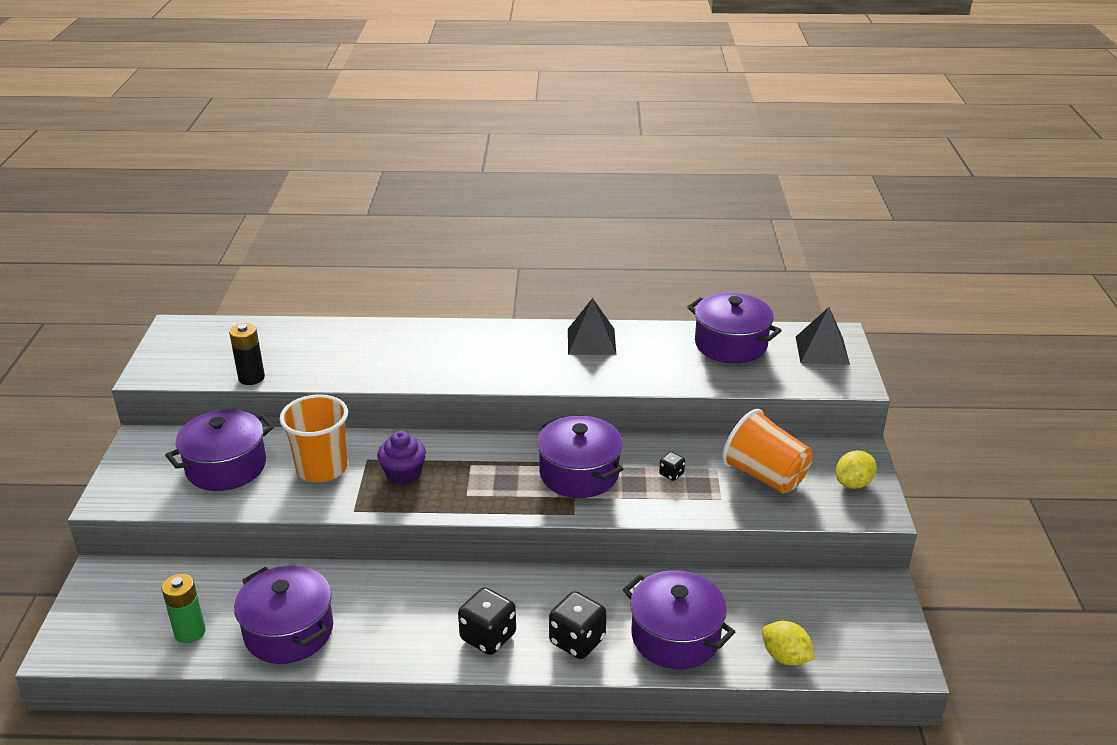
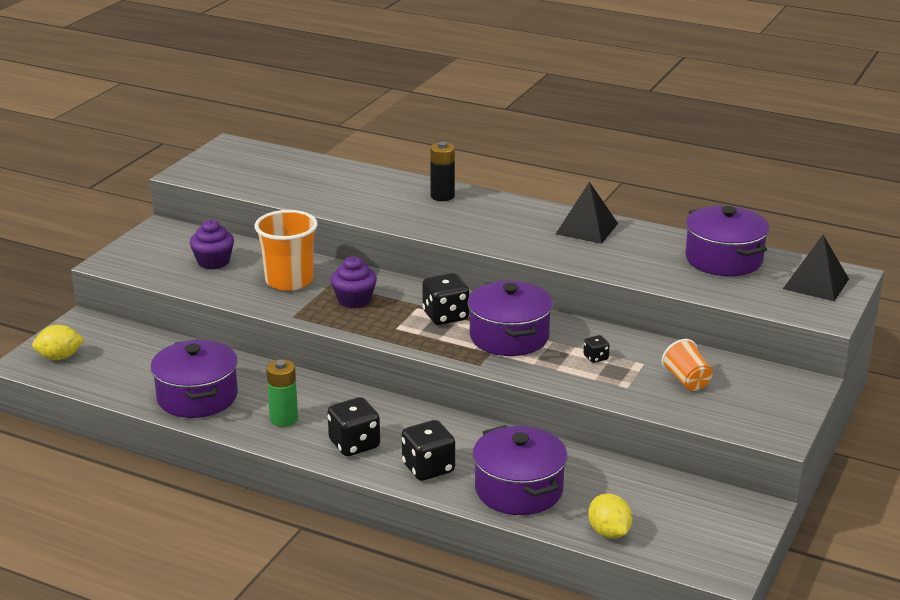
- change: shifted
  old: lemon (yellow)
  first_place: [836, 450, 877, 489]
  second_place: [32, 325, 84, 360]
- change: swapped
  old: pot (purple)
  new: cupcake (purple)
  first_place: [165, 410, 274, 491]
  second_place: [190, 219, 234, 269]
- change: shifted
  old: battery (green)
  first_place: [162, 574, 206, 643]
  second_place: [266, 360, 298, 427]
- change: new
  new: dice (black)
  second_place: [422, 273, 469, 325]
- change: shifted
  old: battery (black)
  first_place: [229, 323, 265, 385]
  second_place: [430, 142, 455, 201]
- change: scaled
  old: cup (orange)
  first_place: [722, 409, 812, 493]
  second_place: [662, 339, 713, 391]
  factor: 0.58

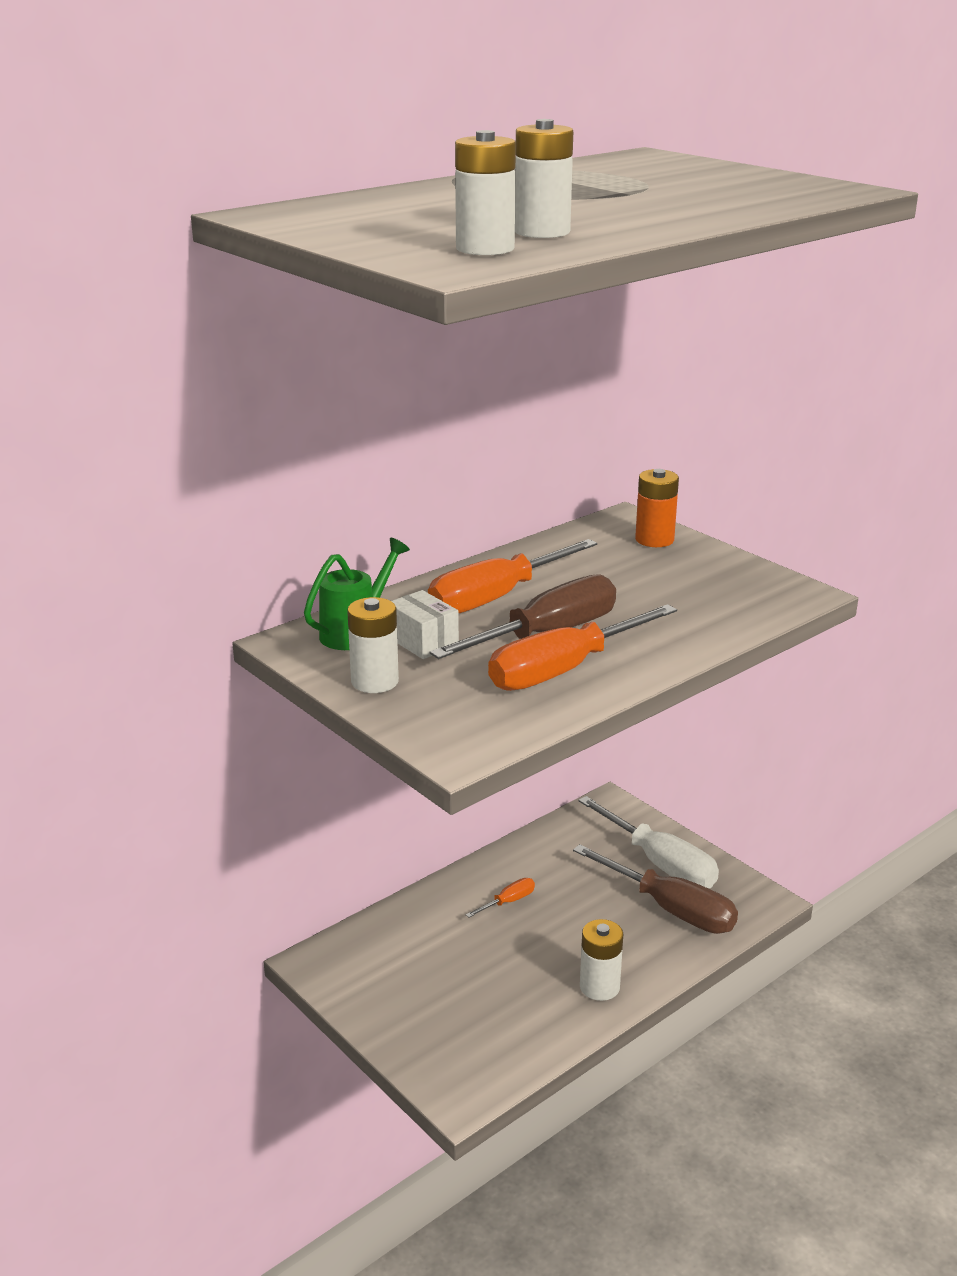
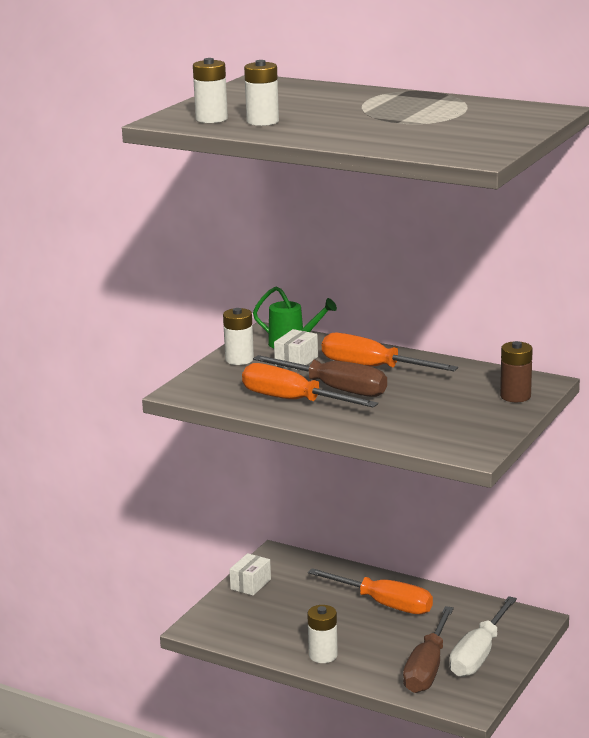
- change: new
  new: box (white)
  second_place: [229, 553, 271, 595]
- change: scaled
  old: screwdriver (orange)
  first_place: [466, 878, 535, 918]
  second_place: [308, 568, 433, 614]
  factor: 2.22
- change: repainted
  old: battery (orange)
  new: battery (brown)
  first_place: [635, 469, 679, 547]
  second_place: [500, 341, 533, 402]

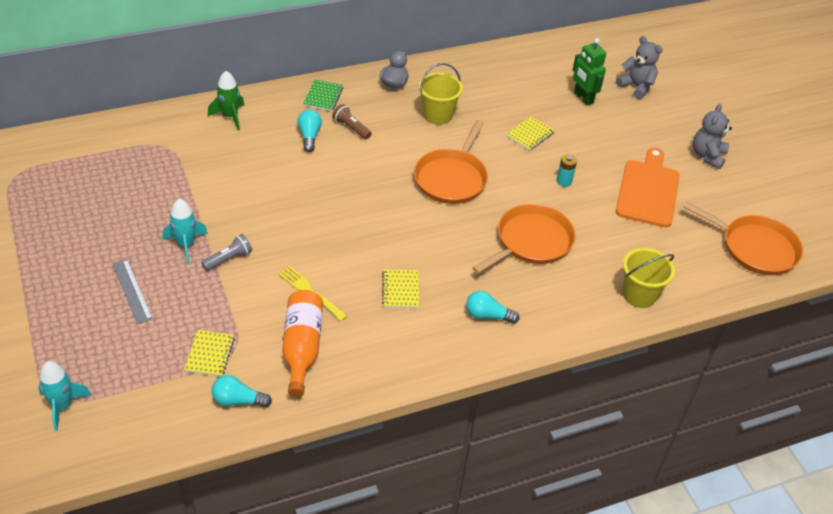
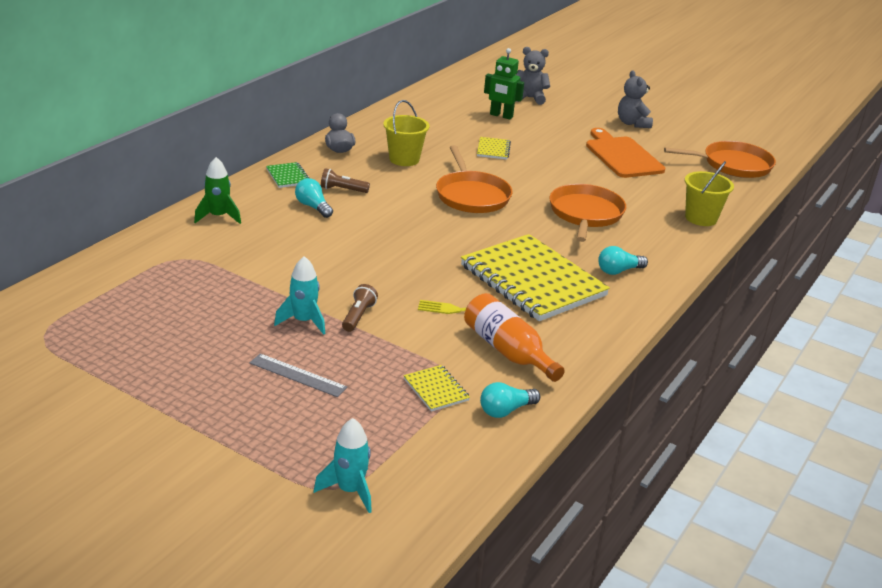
- change: repainted
  old: flashlight (grey)
  new: flashlight (brown)
  first_place: [201, 234, 252, 271]
  second_place: [342, 284, 378, 332]
- change: scaled
  old: notebook (yellow)
  first_place: [382, 269, 420, 308]
  second_place: [461, 234, 610, 321]
  factor: 2.45
- change: gone
  old: battery (turquoise)
  first_place: [556, 154, 577, 187]

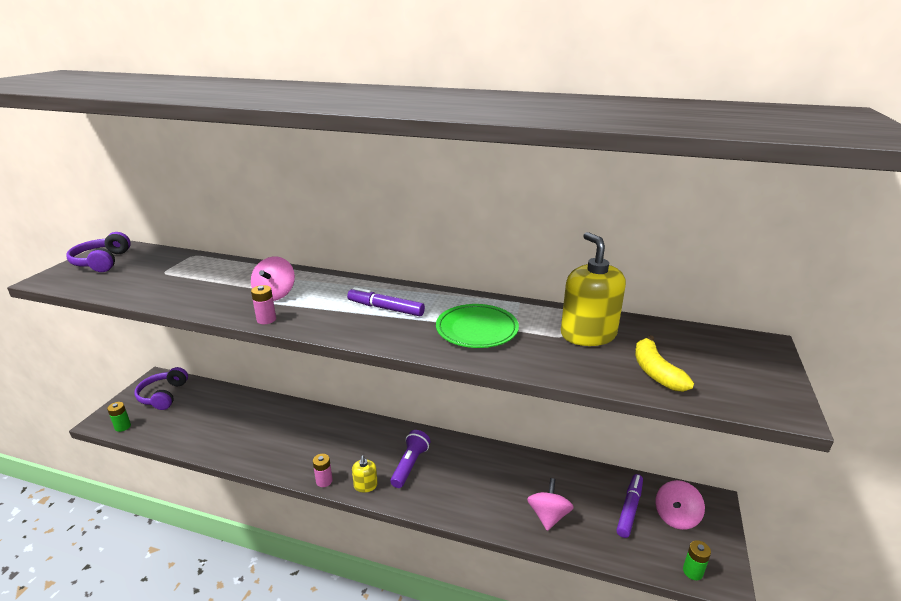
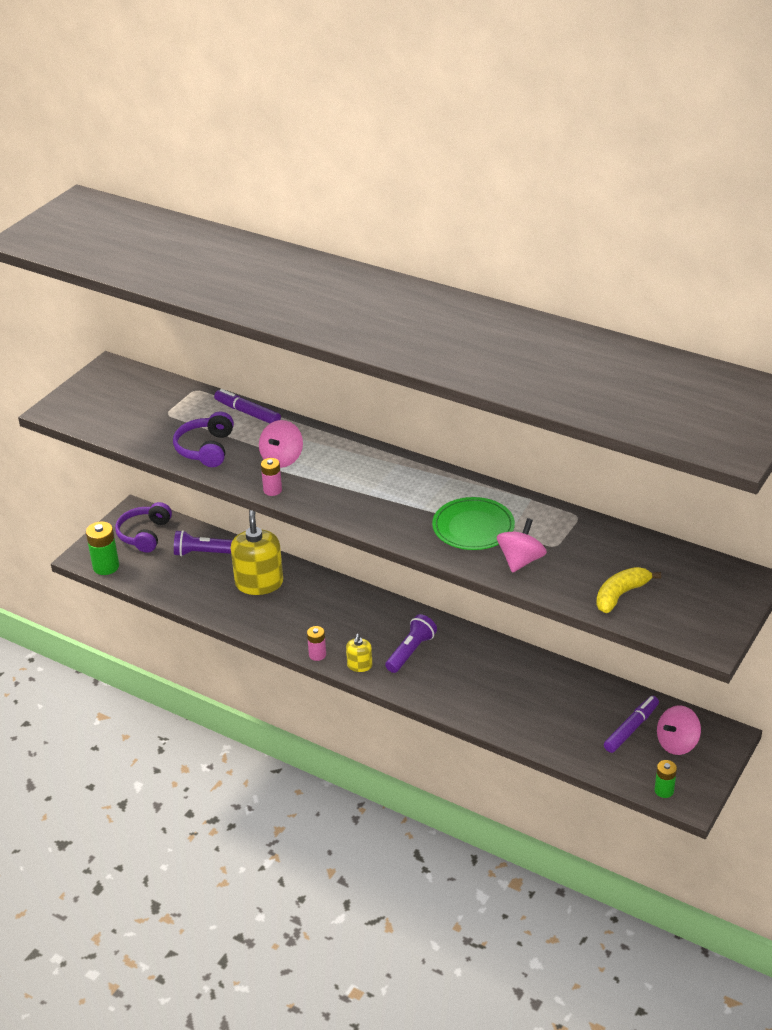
- change: scaled
  old: battery (green)
  first_place: [107, 402, 131, 432]
  second_place: [86, 521, 119, 575]
  factor: 1.63
- change: shifted
  old: headphones (purple)
  first_place: [67, 232, 131, 272]
  second_place: [173, 411, 234, 467]
- change: new
  new: flashlight (purple)
  second_place: [174, 530, 233, 556]
- change: shifted
  old: marker (purple)
  first_place: [347, 287, 425, 316]
  second_place: [214, 389, 281, 423]
- change: shifted
  old: soap dispenser (yellow)
  first_place: [561, 232, 626, 346]
  second_place: [231, 510, 283, 595]
- change: shifted
  old: spinning top (pink)
  first_place: [527, 478, 574, 531]
  second_place: [497, 518, 547, 573]
- change: rotated
  old: banana (yellow)
  first_place: [635, 335, 694, 392]
  second_place: [596, 567, 661, 613]
  degrees: 45

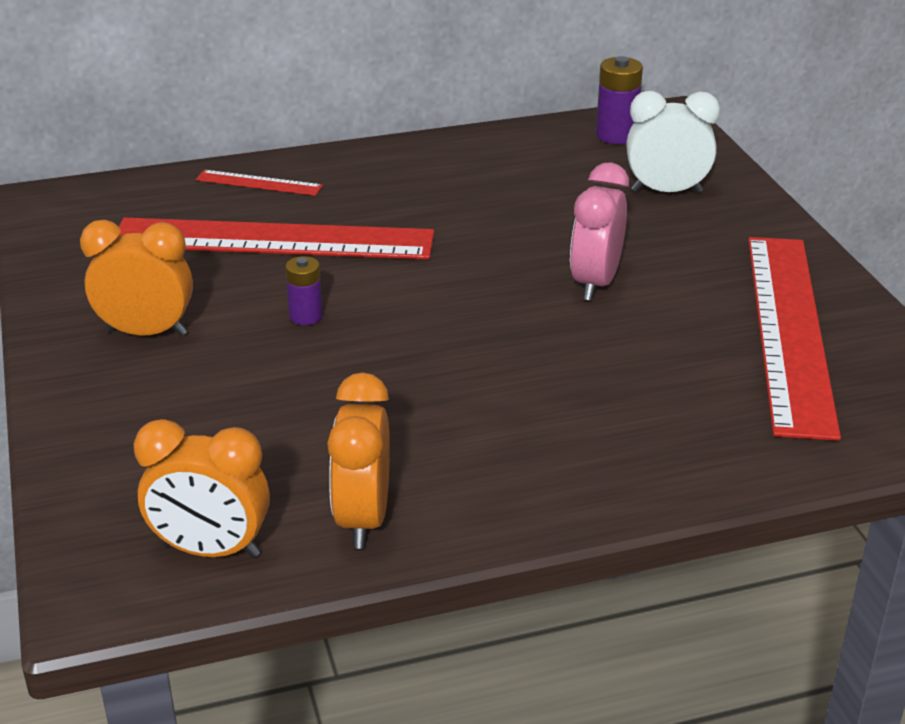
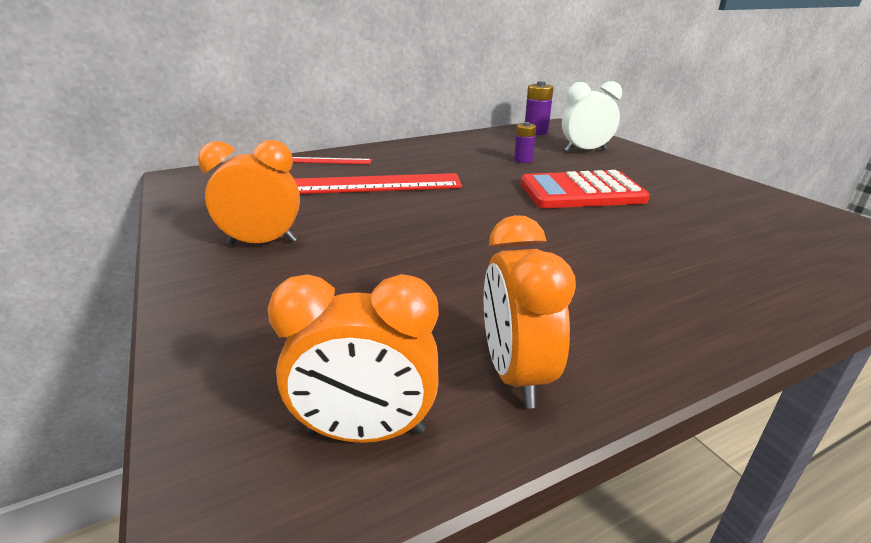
- change: shifted
  old: battery (purple)
  first_place: [285, 256, 323, 325]
  second_place: [514, 122, 536, 163]
- change: swapped
  old: clock (pink)
  new: calculator (red)
  first_place: [570, 163, 629, 301]
  second_place: [520, 170, 650, 208]
- change: gone
  old: ruler (red)
  first_place: [748, 237, 841, 441]

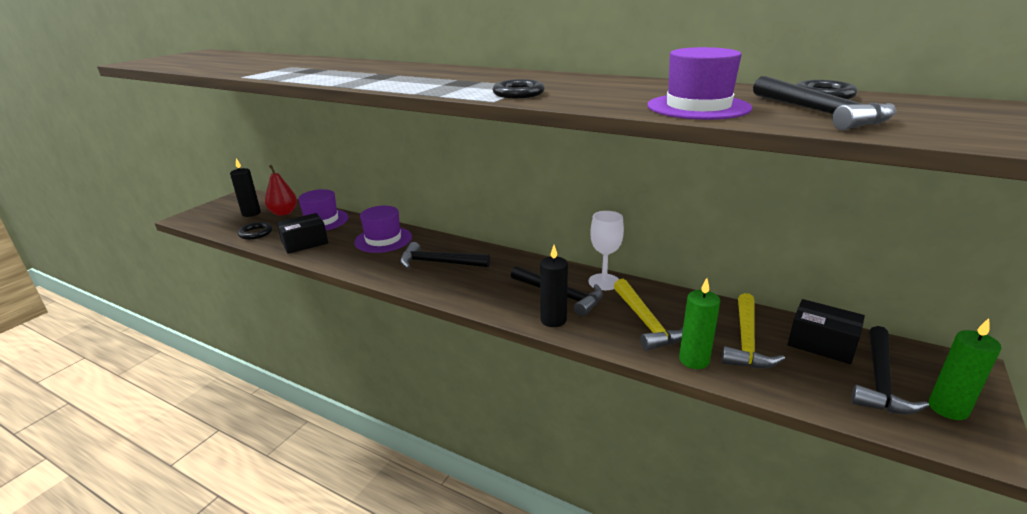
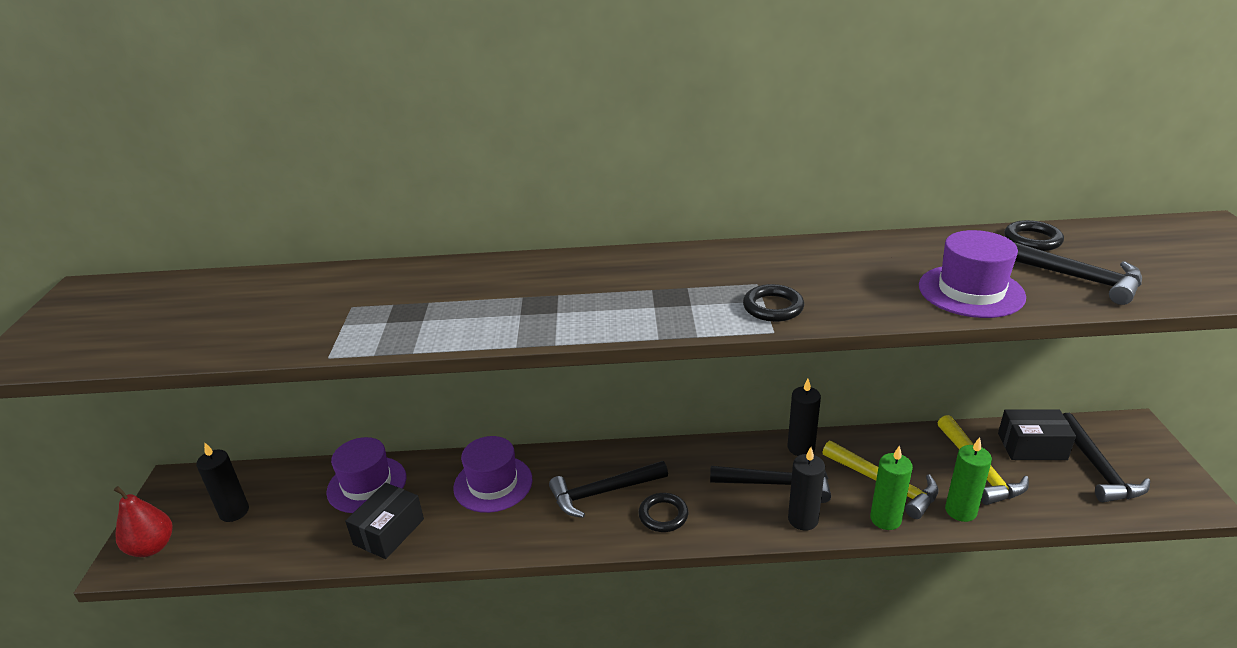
- change: shifted
  old: pear (red)
  first_place: [265, 165, 297, 216]
  second_place: [114, 486, 172, 557]
- change: shifted
  old: ring (black)
  first_place: [238, 222, 273, 240]
  second_place: [638, 493, 688, 532]
- change: swapped
  old: goblet (white)
  new: candle (black)
  first_place: [589, 211, 624, 290]
  second_place: [788, 379, 821, 456]
- change: shifted
  old: candle (green)
  first_place: [928, 318, 1001, 420]
  second_place: [870, 445, 913, 530]

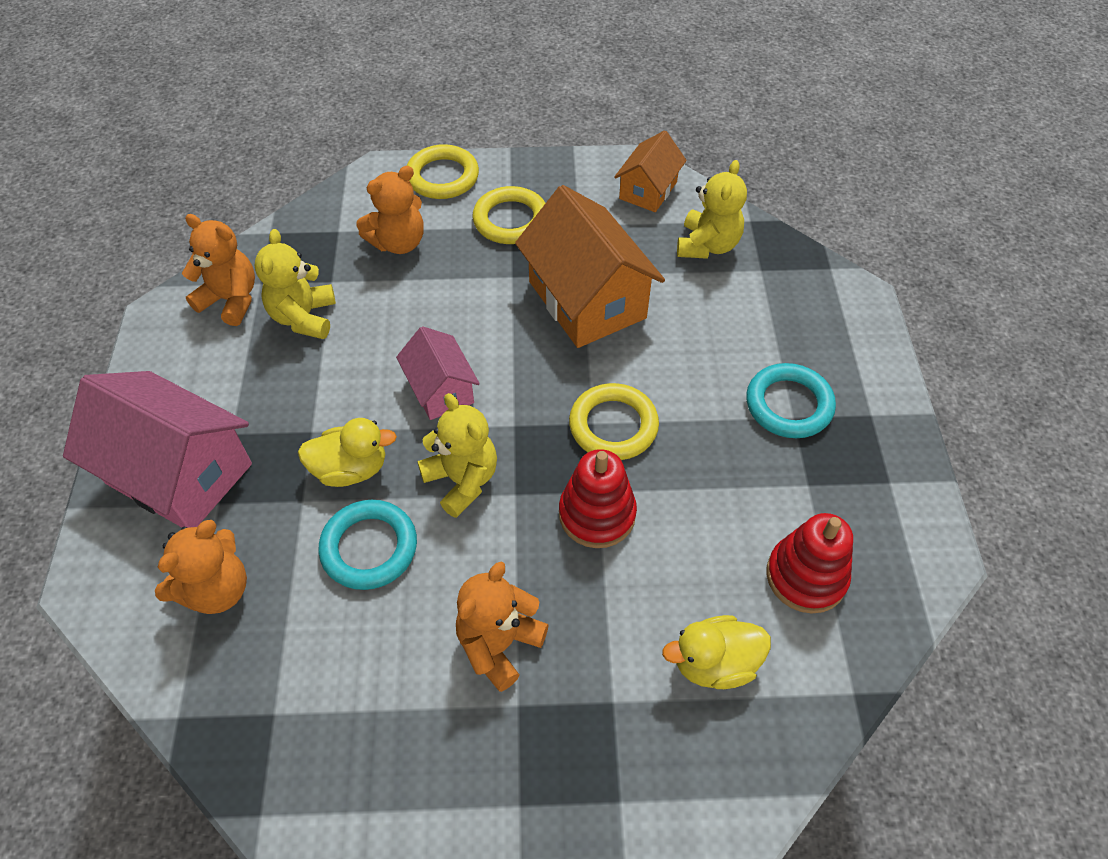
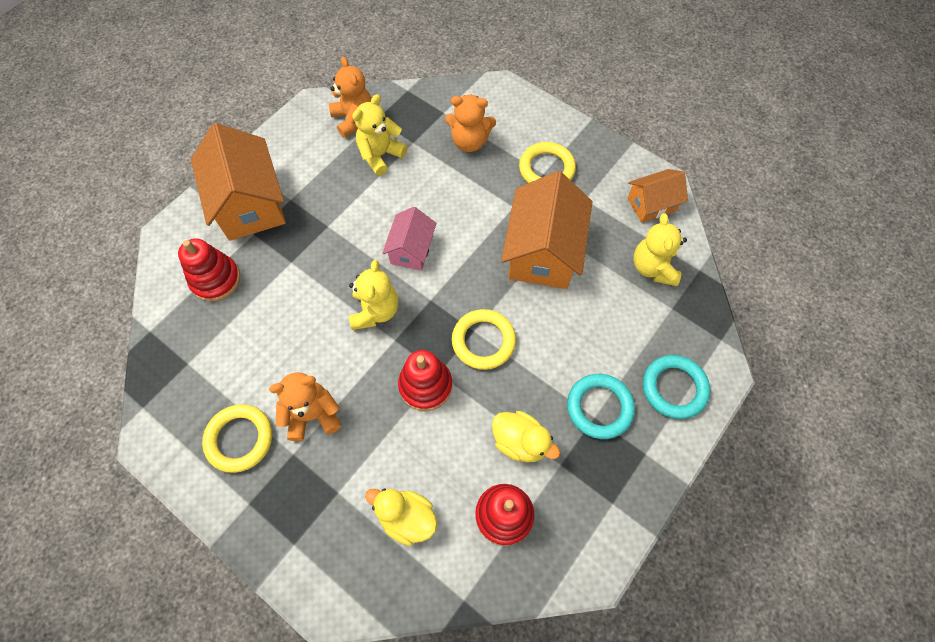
- change: swapped
  old: teddy bear (orange)
  new: stacking toy (red)
  first_place: [155, 520, 247, 614]
  second_place: [178, 238, 240, 302]
- change: repainted
  old: house (pink)
  new: house (orange)
  first_place: [63, 371, 252, 528]
  second_place: [191, 123, 286, 241]
- change: shifted
  old: ring (yellow)
  first_place: [407, 144, 479, 199]
  second_place: [202, 404, 272, 473]
- change: shifted
  old: duck (yellow)
  first_place: [298, 418, 397, 487]
  second_place: [492, 411, 560, 462]
- change: rotated
  old: teddy bear (yellow)
  first_place: [677, 160, 747, 259]
  second_place: [634, 213, 687, 286]
  degrees: 120
- change: shifted
  old: ring (turquoise)
  first_place: [318, 500, 417, 590]
  second_place: [643, 355, 710, 419]

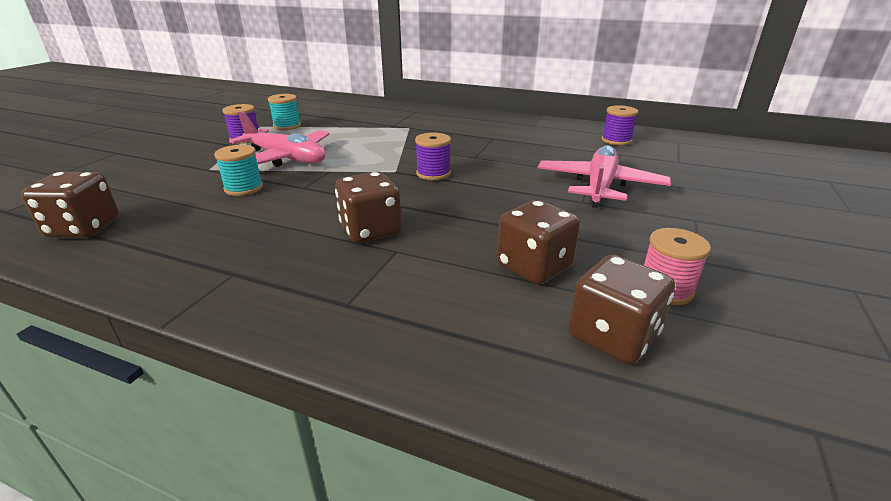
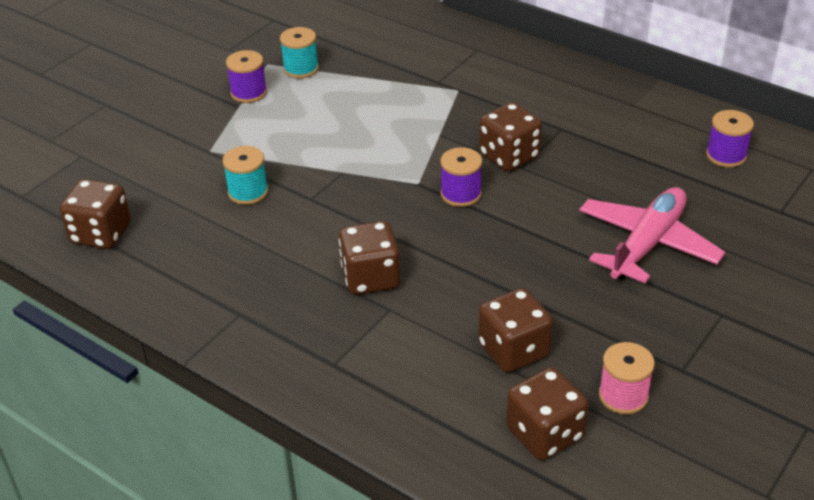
- change: new
  new: dice (brown)
  second_place: [479, 102, 542, 172]
- change: gone
  old: plane (pink)
  first_place: [229, 111, 330, 167]

